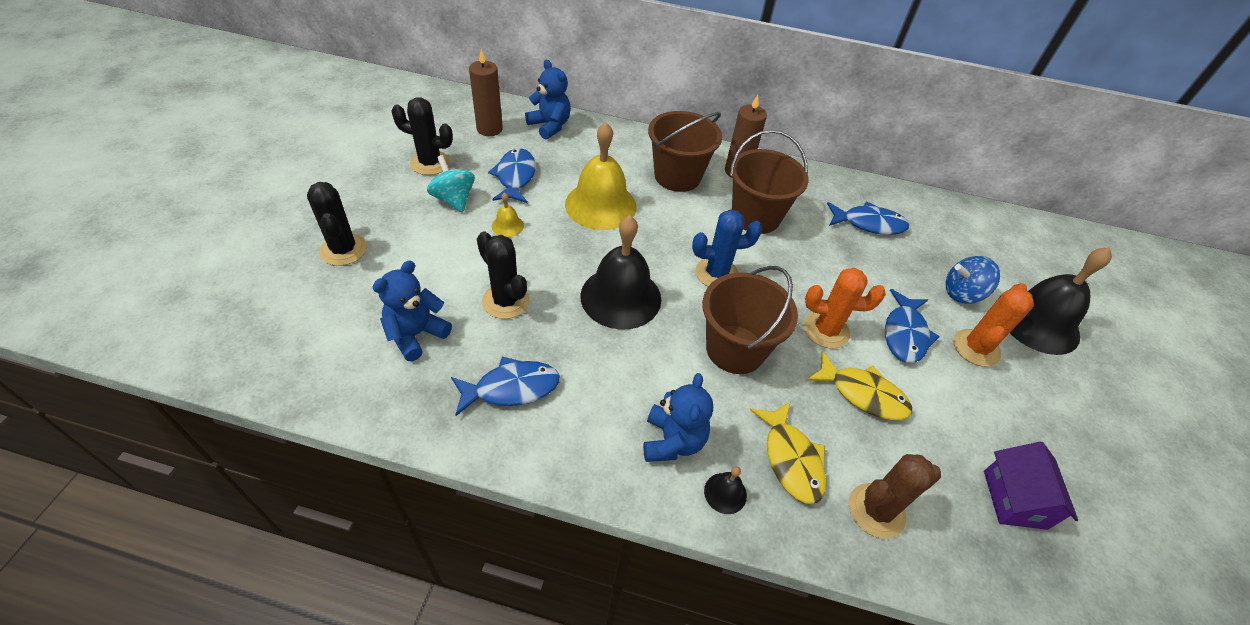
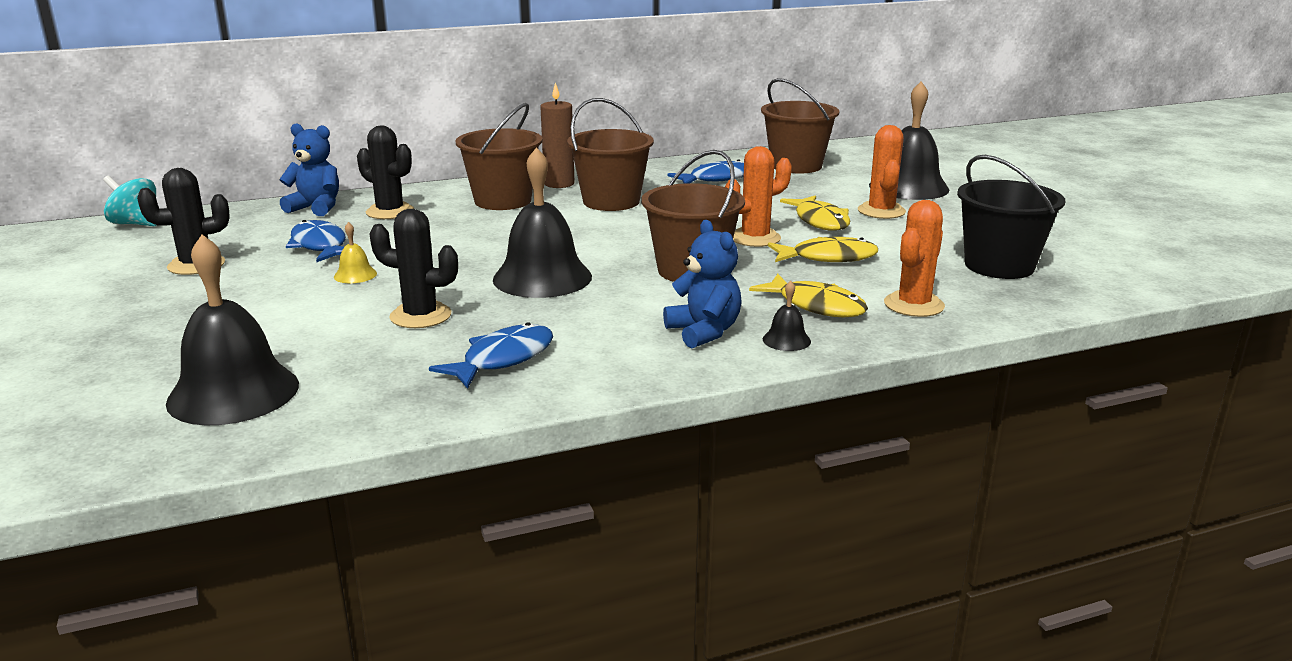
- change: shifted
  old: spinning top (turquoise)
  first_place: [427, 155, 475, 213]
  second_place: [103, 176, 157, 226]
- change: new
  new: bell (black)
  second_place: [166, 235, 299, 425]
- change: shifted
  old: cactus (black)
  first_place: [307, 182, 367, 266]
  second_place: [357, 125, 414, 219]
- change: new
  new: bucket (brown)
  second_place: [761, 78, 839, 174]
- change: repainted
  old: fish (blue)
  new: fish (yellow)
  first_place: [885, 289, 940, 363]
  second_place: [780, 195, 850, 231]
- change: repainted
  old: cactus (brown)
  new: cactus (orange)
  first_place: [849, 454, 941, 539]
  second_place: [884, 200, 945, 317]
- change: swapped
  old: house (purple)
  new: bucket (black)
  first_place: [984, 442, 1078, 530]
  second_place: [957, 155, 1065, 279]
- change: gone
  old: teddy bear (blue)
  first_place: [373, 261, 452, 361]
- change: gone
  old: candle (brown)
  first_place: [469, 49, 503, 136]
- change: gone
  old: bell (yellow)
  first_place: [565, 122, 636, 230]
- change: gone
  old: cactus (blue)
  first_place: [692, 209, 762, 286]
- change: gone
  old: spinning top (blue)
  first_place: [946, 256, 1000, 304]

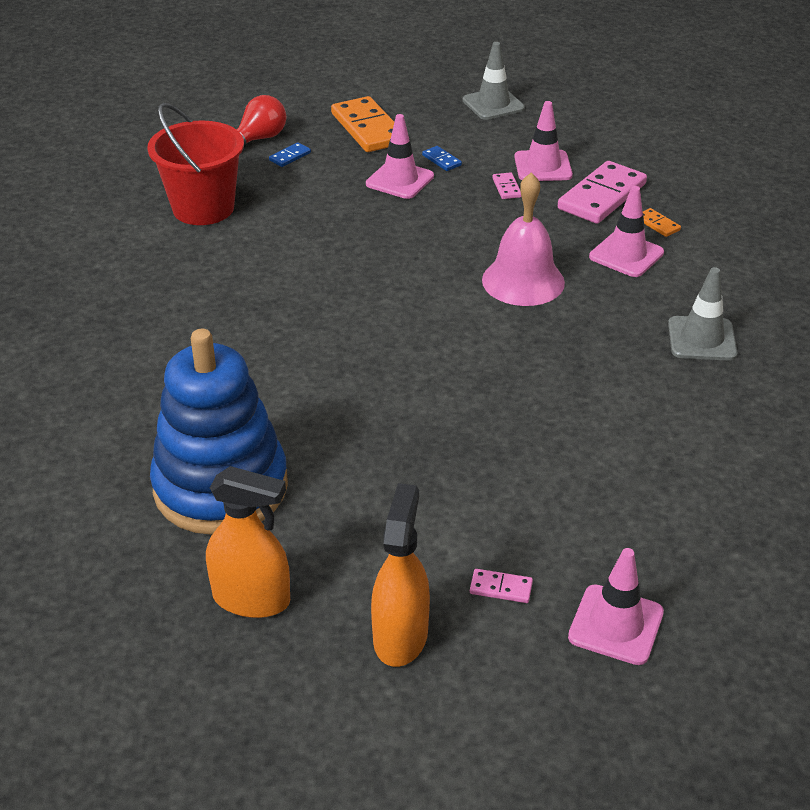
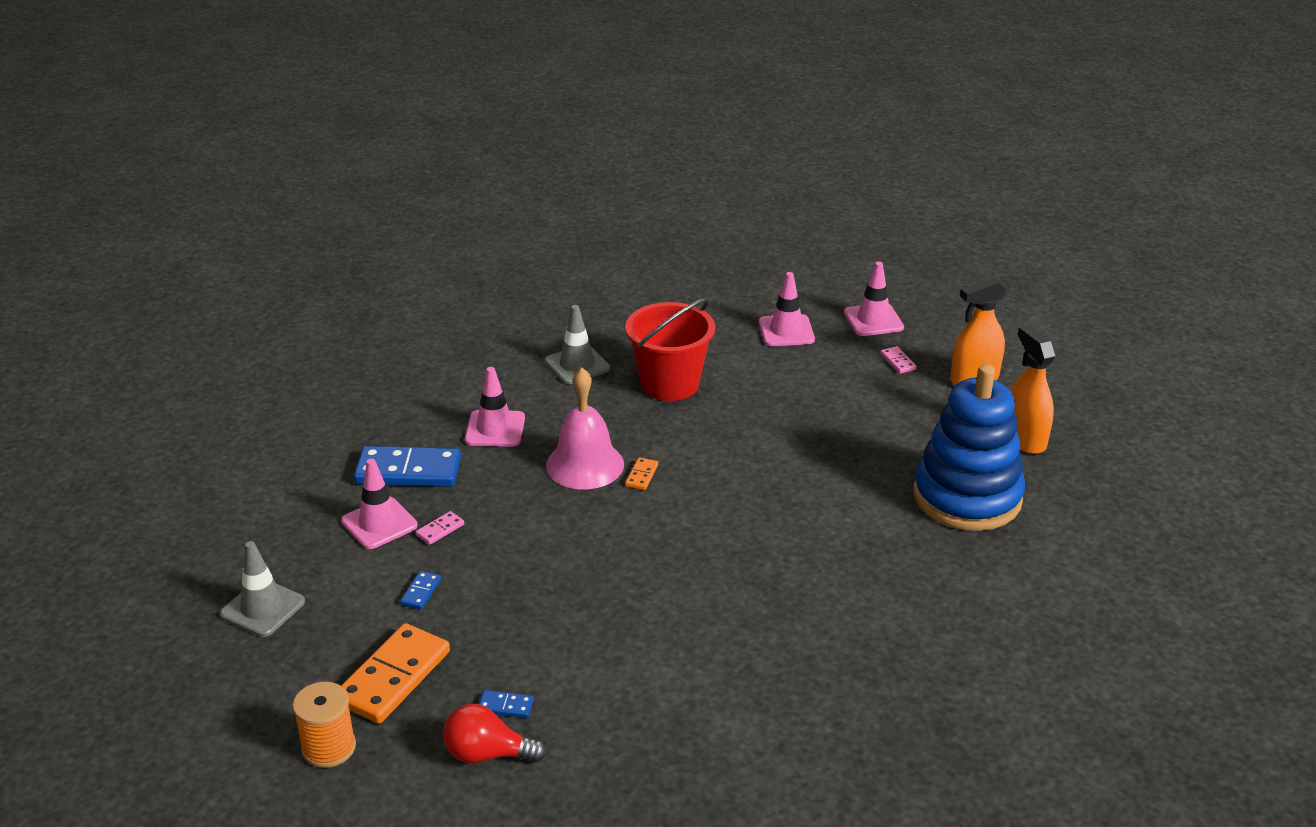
- change: new
  new: spool (orange)
  second_place: [293, 682, 356, 768]
- change: repainted
  old: domino (pink)
  new: domino (blue)
  first_place: [558, 161, 647, 224]
  second_place: [353, 446, 461, 487]
- change: shifted
  old: bucket (red)
  first_place: [147, 103, 244, 225]
  second_place: [625, 298, 715, 401]
- change: shifted
  old: domino (orange)
  first_place: [643, 208, 681, 237]
  second_place: [625, 458, 658, 490]
- change: shifted
  old: traffic cone (pink)
  first_place: [366, 114, 434, 199]
  second_place: [759, 272, 815, 346]

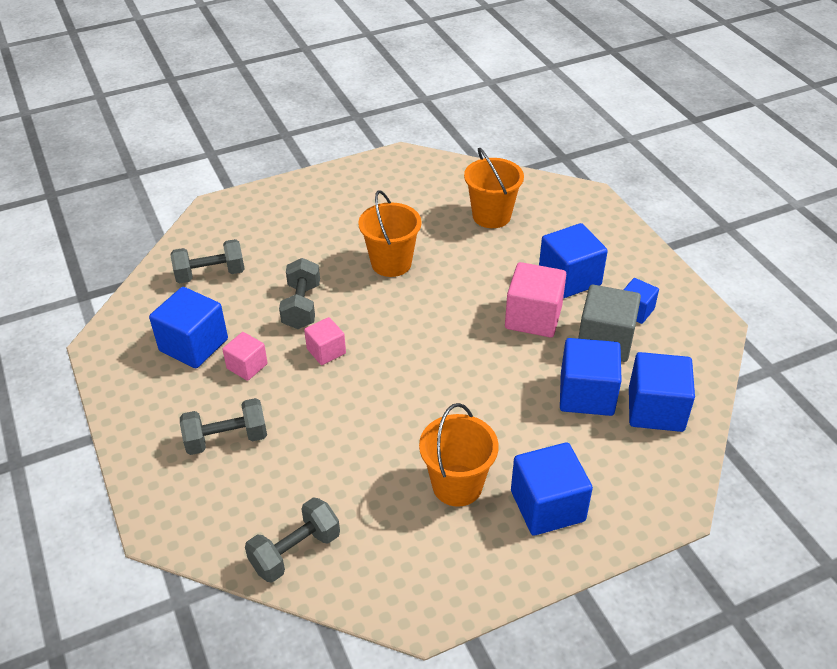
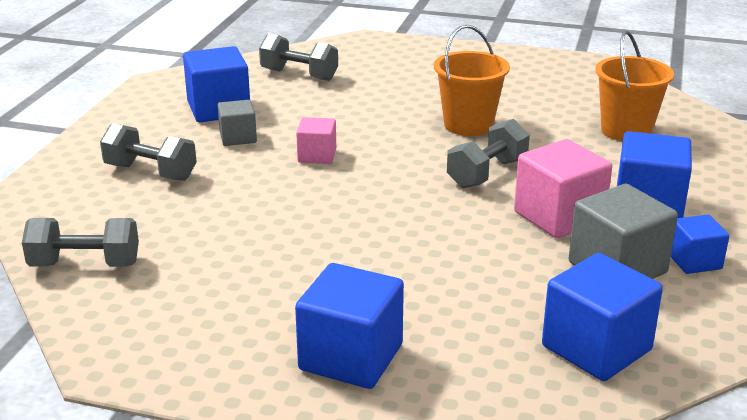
- change: repainted
  old: cube (pink)
  new: cube (grey)
  first_place: [222, 332, 268, 381]
  second_place: [217, 100, 257, 146]
- change: shifted
  old: dumbbell (grey)
  first_place: [279, 258, 320, 329]
  second_place: [447, 119, 530, 188]
- change: gone
  old: bucket (orange)
  first_place: [419, 403, 499, 507]
- change: gone
  old: cube (blue)
  first_place: [560, 338, 622, 416]

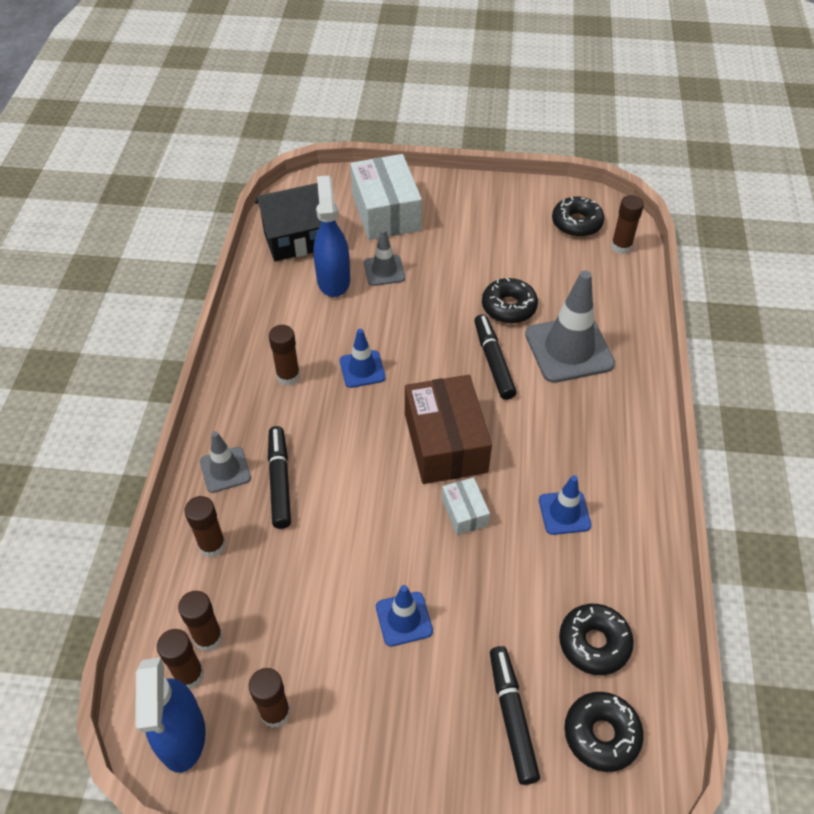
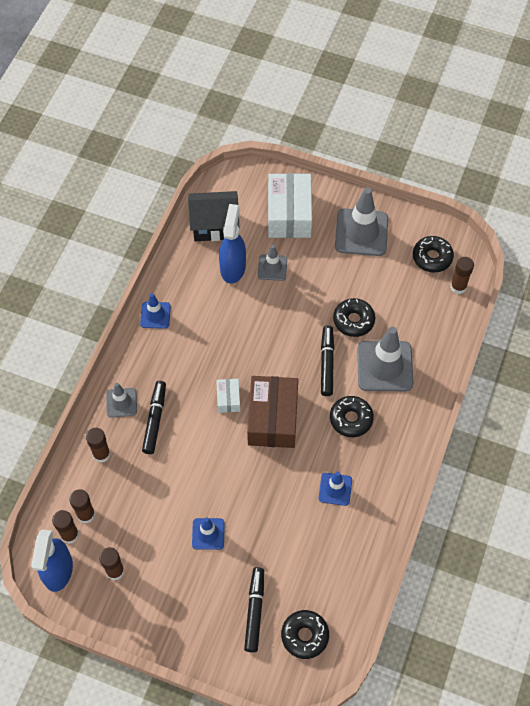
- change: shifted
  old: traffic cone (blue)
  first_place: [340, 329, 386, 388]
  second_place: [140, 293, 171, 329]
- change: shifted
  old: box (white)
  first_place: [442, 477, 490, 535]
  second_place: [216, 379, 240, 413]
- change: shifted
  old: donut (black)
  first_place: [559, 604, 634, 675]
  second_place: [330, 396, 374, 437]
- change: new
  new: traffic cone (grey)
  second_place: [335, 187, 388, 256]
- change: gone
  old: glue stick (brown)
  first_place: [269, 325, 300, 385]

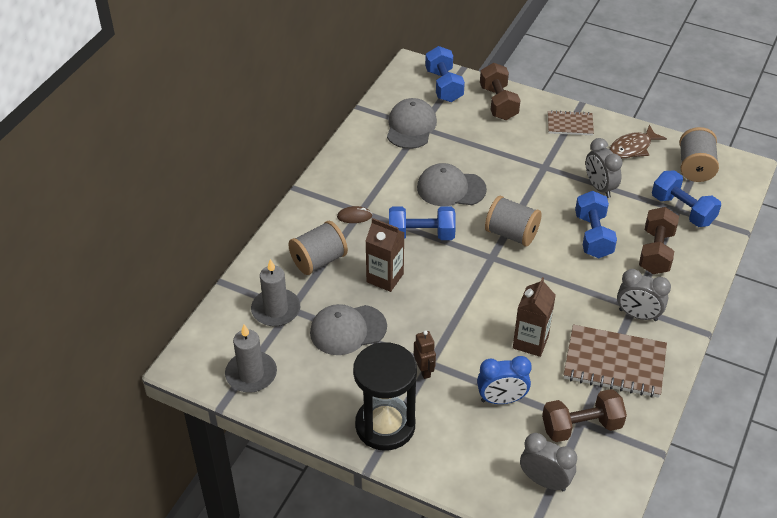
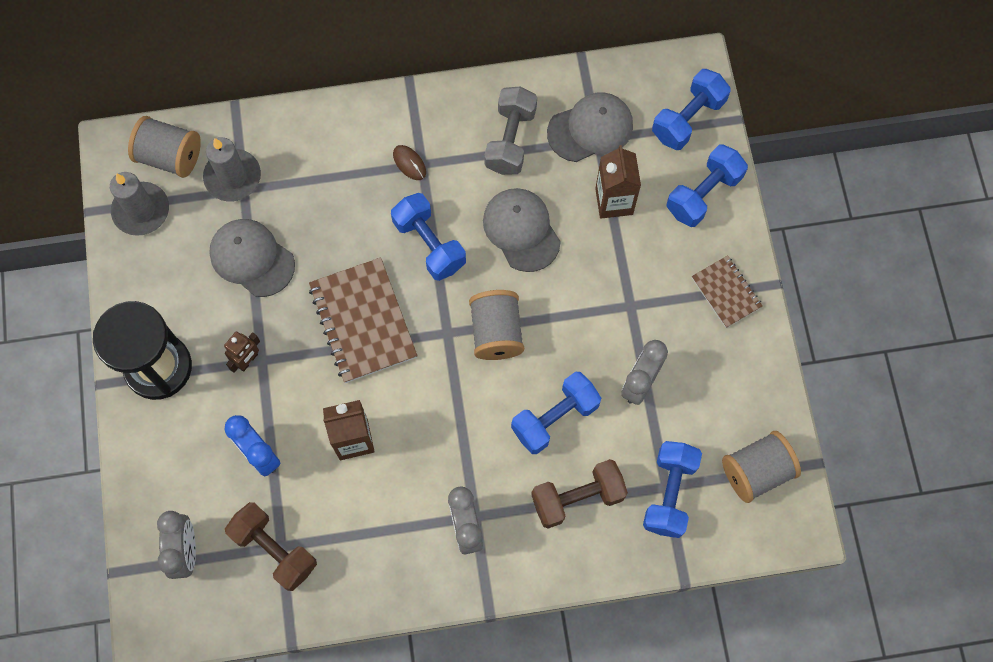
- change: shifted
  old: spool (grey)
  first_place: [288, 221, 348, 275]
  second_place: [128, 116, 201, 178]
- change: shifted
  old: notebook (brown)
  first_place: [564, 325, 667, 398]
  second_place: [309, 257, 418, 383]
- change: new
  new: dumbbell (grey)
  second_place: [484, 87, 537, 175]
- change: shifted
  old: carton (brown)
  first_place: [366, 218, 404, 292]
  second_place: [595, 145, 641, 218]
- change: repainted
  old: dumbbell (brown)
  new: dumbbell (blue)
  first_place: [480, 63, 521, 120]
  second_place: [666, 145, 748, 227]
- change: gone
  old: fish (brown)
  first_place: [609, 125, 667, 158]

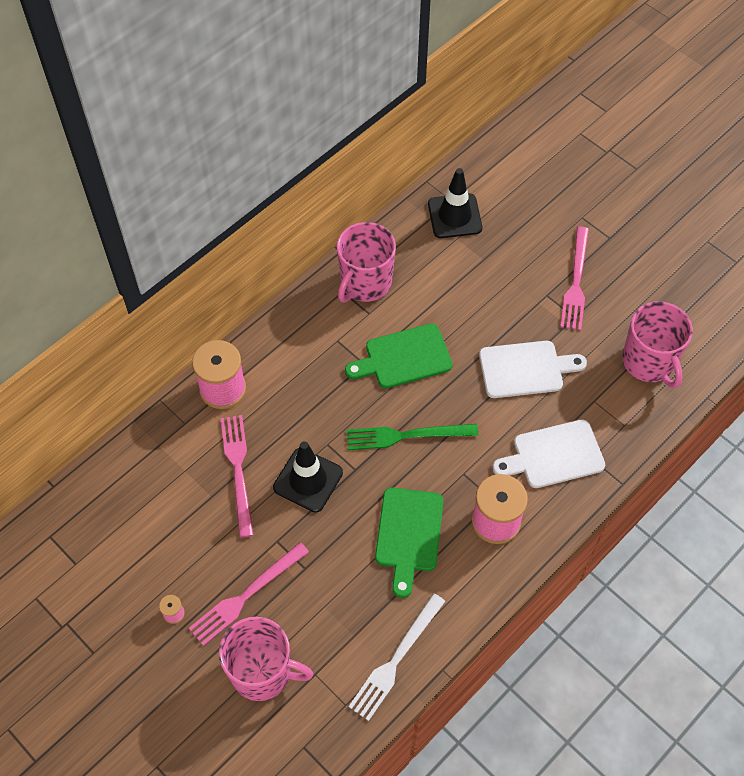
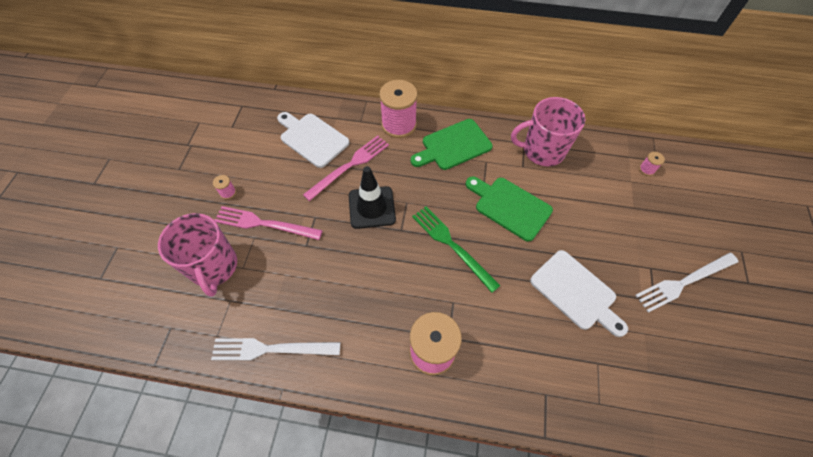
- change: shifted
  old: cutting board (white)
  first_place: [492, 420, 605, 488]
  second_place: [277, 112, 350, 168]
- change: shifted
  old: cutting board (green)
  first_place: [375, 488, 443, 598]
  second_place: [411, 119, 493, 170]
- change: repainted
  old: fork (pink)
  new: fork (white)
  first_place: [560, 227, 589, 330]
  second_place: [635, 253, 739, 313]
- change: swapped
  old: traffic cone (black)
  new: spool (pink)
  first_place: [428, 168, 482, 238]
  second_place: [639, 152, 665, 176]
- change: gone
  old: mug (pink)
  first_place: [622, 301, 693, 388]

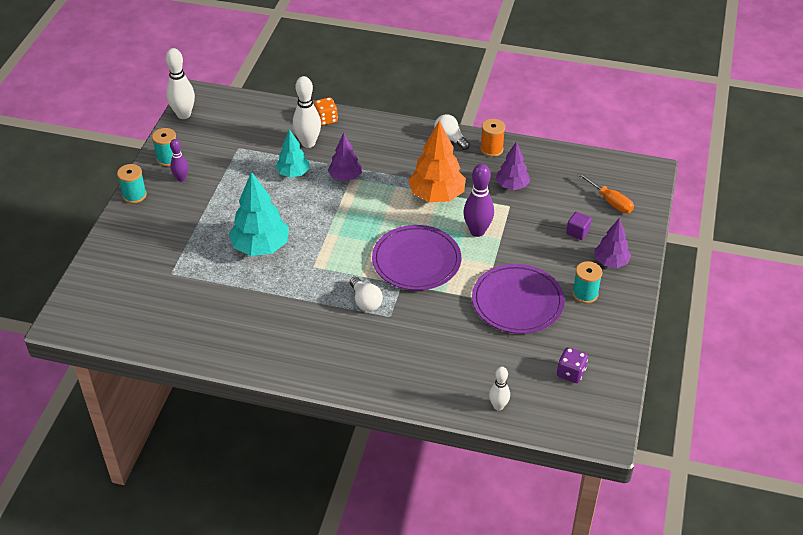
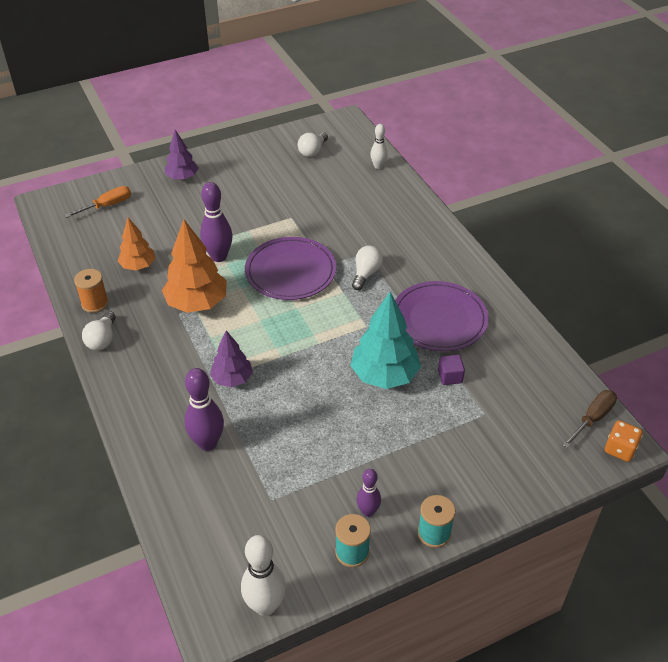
- change: rotated
  old: screwdriver (orange)
  first_place: [578, 173, 634, 213]
  second_place: [64, 186, 131, 218]
  degrees: 45
- change: repainted
  old: tree (purple)
  new: tree (orange)
  first_place: [496, 141, 530, 190]
  second_place: [118, 217, 156, 270]
- change: repainted
  old: bowling pin (white)
  new: bowling pin (purple)
  first_place: [293, 76, 321, 148]
  second_place: [184, 368, 224, 451]
- change: swapped
  old: dice (purple)
  new: light bulb (white)
  first_place: [557, 347, 588, 383]
  second_place: [298, 132, 328, 157]
- change: shifted
  old: plate (purple)
  first_place: [472, 264, 565, 334]
  second_place: [395, 281, 489, 351]
- change: shifted
  old: cube (purple)
  first_place: [566, 212, 592, 240]
  second_place: [438, 355, 465, 385]
- change: new
  new: screwdriver (brown)
  second_place: [562, 390, 617, 448]
- change: shifted
  old: dice (orange)
  first_place: [314, 97, 338, 126]
  second_place: [605, 420, 643, 462]
- change: gone
  old: tree (turquoise)
  first_place: [275, 129, 309, 177]
- change: gone
  old: spool (turquoise)
  first_place: [572, 261, 602, 303]

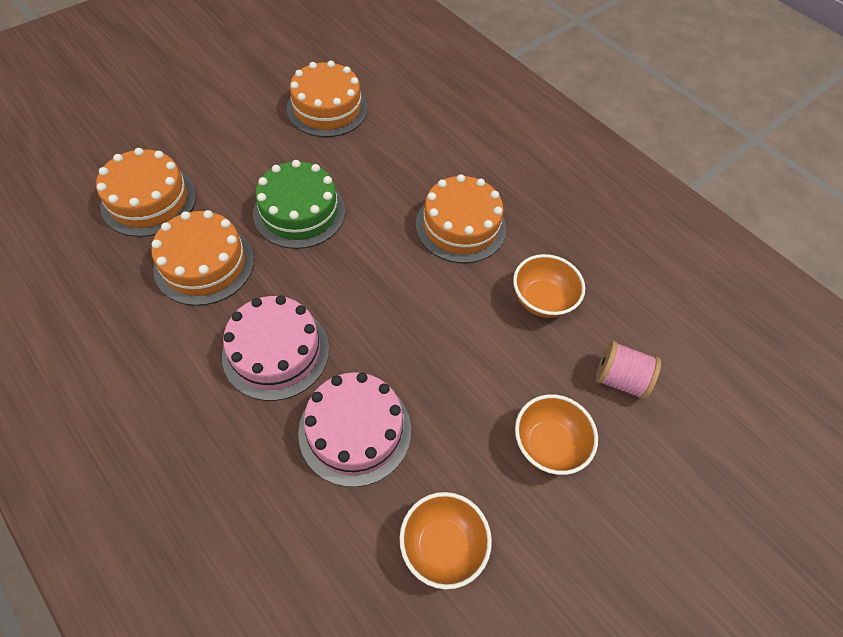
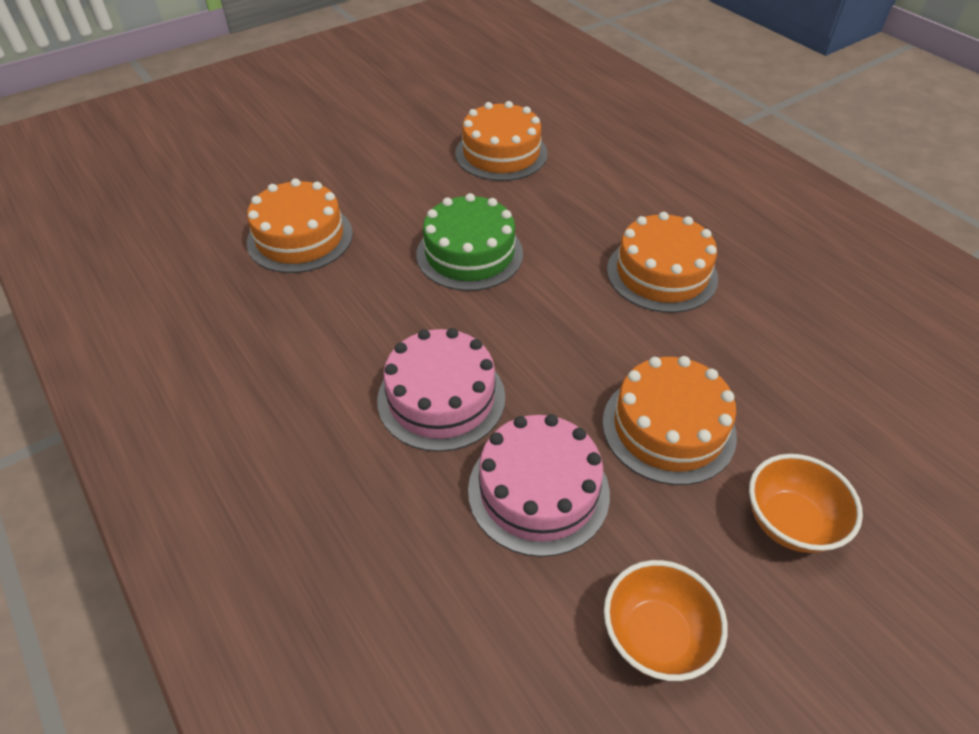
- change: shifted
  old: cake (orange)
  first_place: [151, 210, 254, 306]
  second_place: [602, 356, 737, 485]
- change: gone
  old: bowl (orange)
  first_place: [513, 254, 585, 318]
- change: gone
  old: spool (pink)
  first_place: [596, 341, 661, 400]

